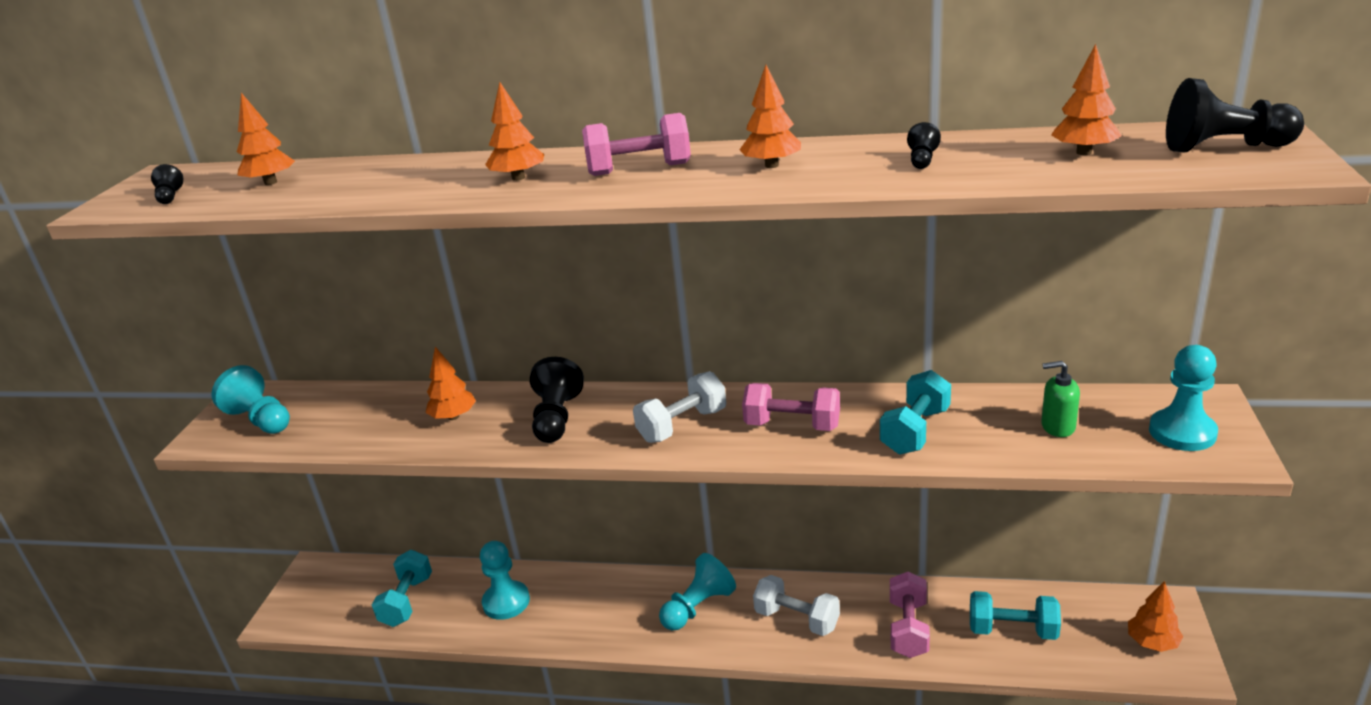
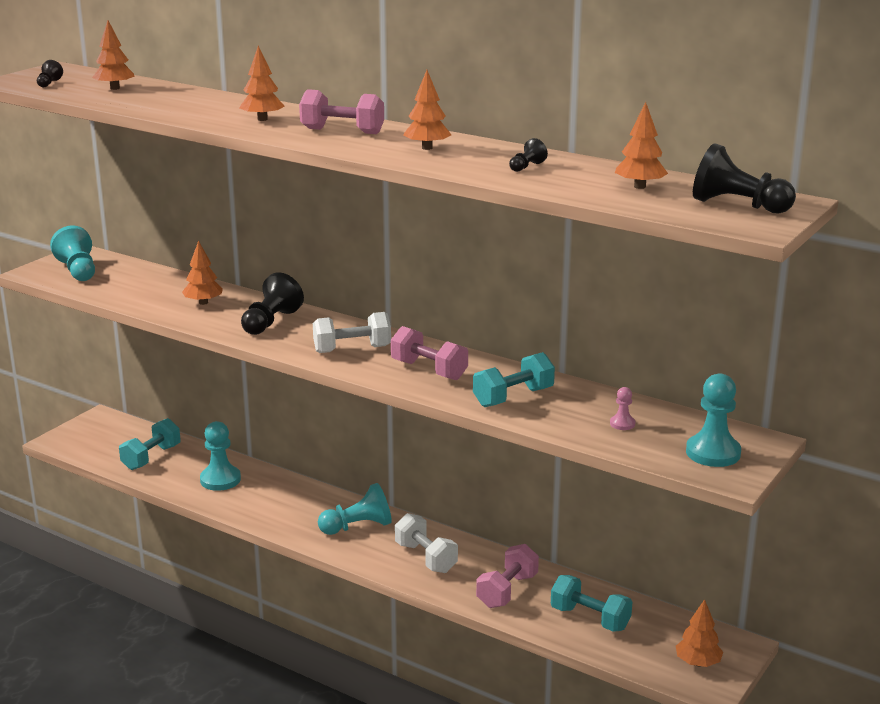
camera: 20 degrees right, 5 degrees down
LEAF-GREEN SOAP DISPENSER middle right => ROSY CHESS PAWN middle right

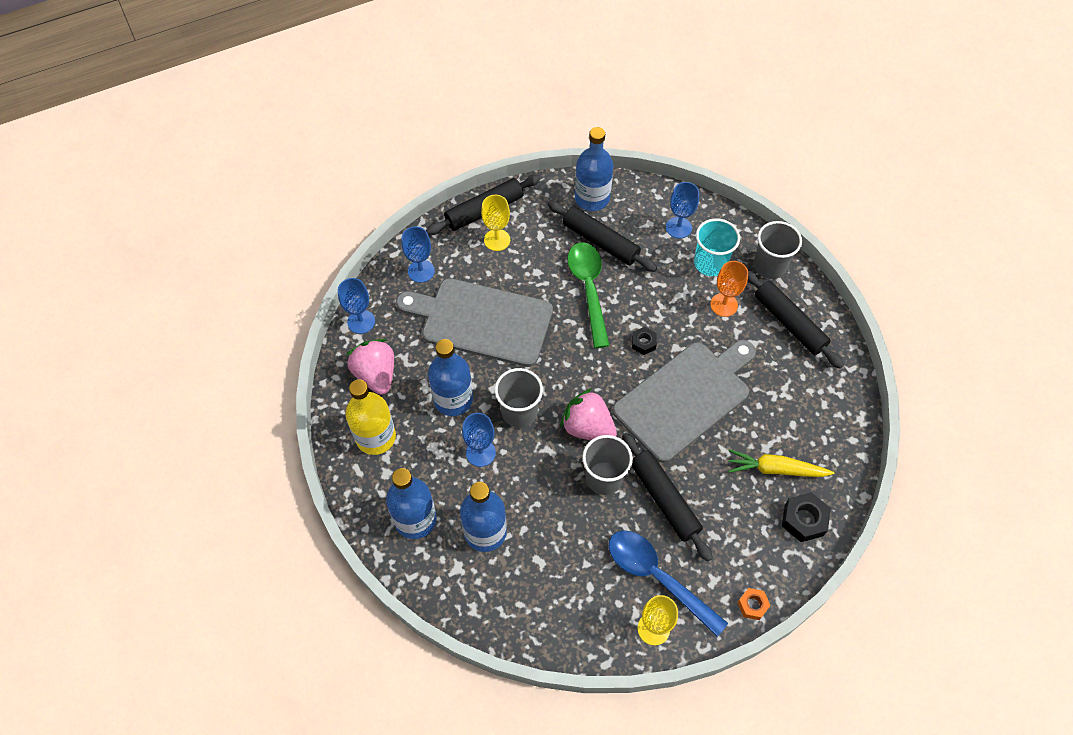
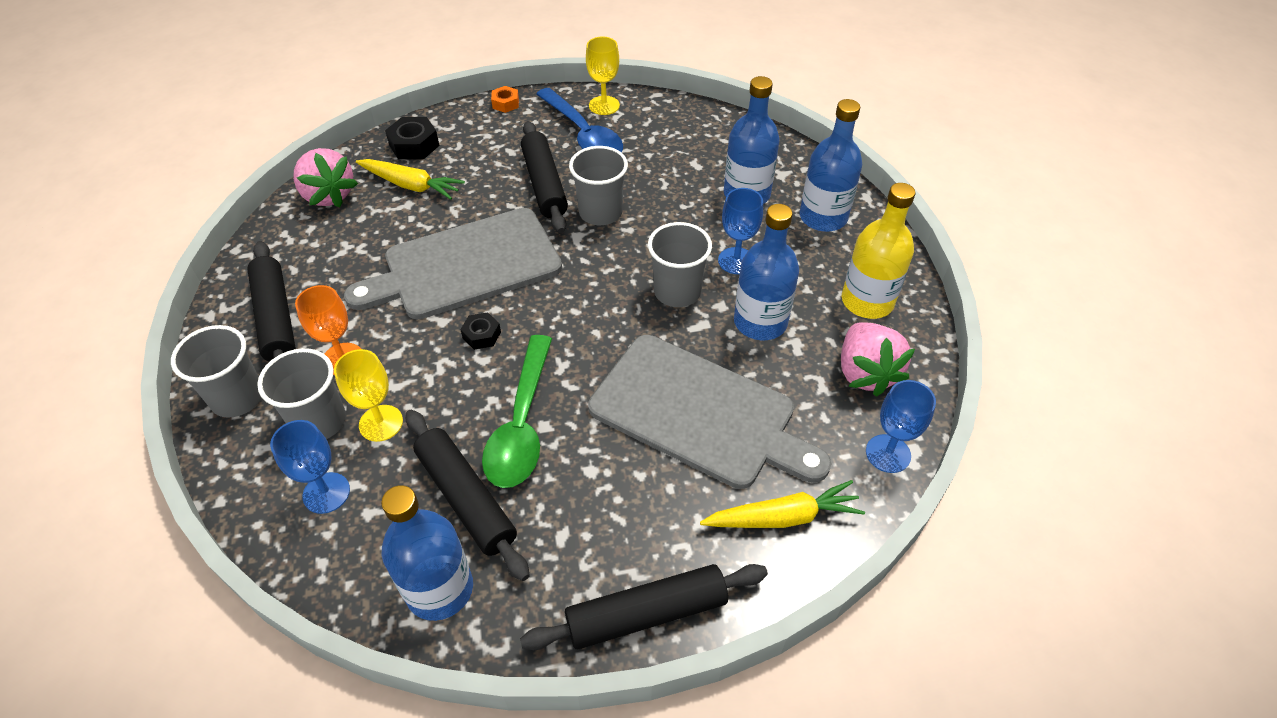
camera: 165 degrees left, 10 degrees down
COBALT WINE GLASS (no. 2 from left) centre => BRIGHT YELLOW ROOT VEGETABLE (no. 2 from left) bottom centre
BRIGHT YELLOW WINE GLASS (no. 1 from left) top centre => BRIGHT YELLOW WINE GLASS (no. 1 from left) middle left, relocated
ROSY STRAWBERRY (no. 2 from left in the first image) centre => ROSY STRAWBERRY (no. 1 from left) top left, relocated
TEAL TUMBLER middle right => GREY TUMBLER (no. 2 from left) middle left

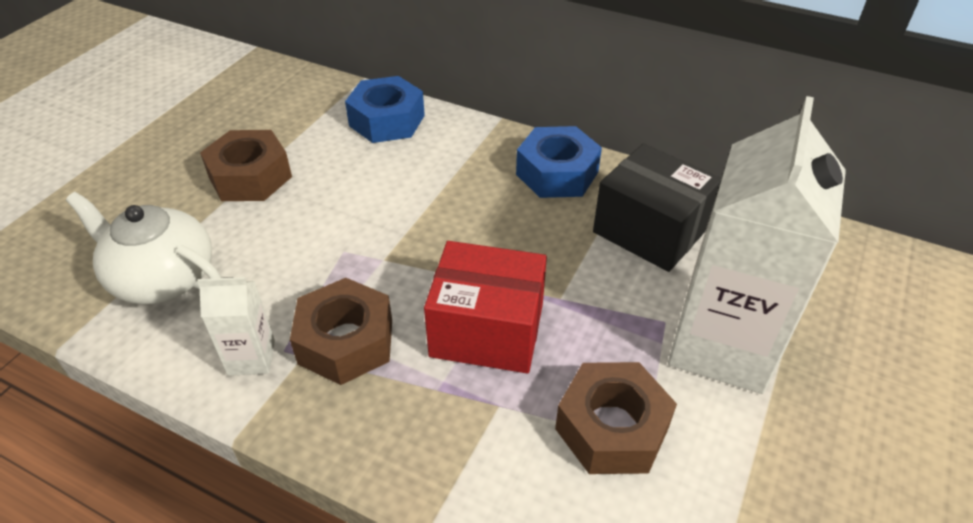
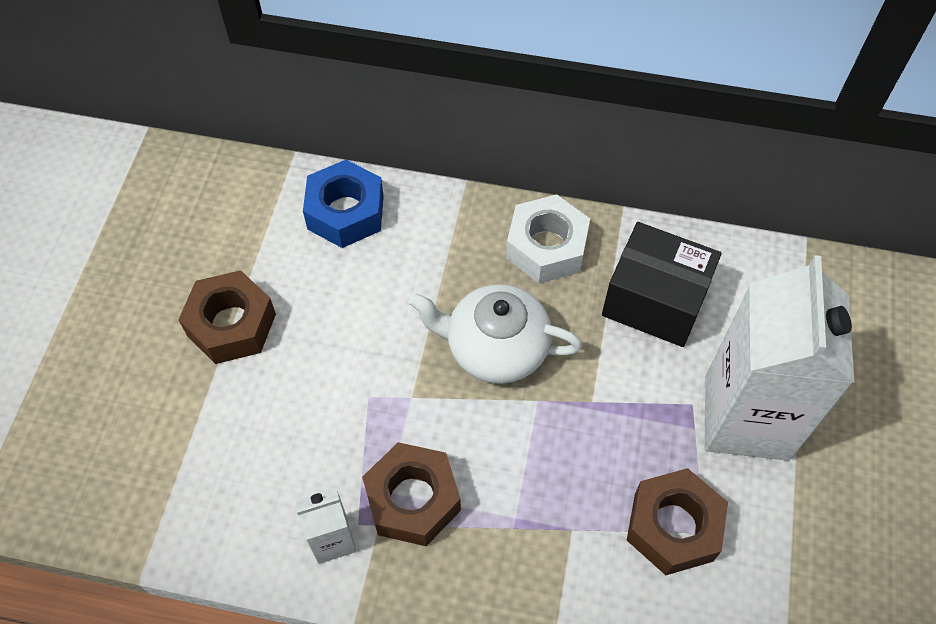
camera: 15 degrees left, 15 degrees up
PURE WHITE CHINA TEAPOT middle left => PURE WHITE CHINA TEAPOT centre, relocated
RED PACKAGE centre => nothing
COBALT HEXAGON NUT (no. 2 from left) top centre => PURE WHITE HEXAGON NUT centre

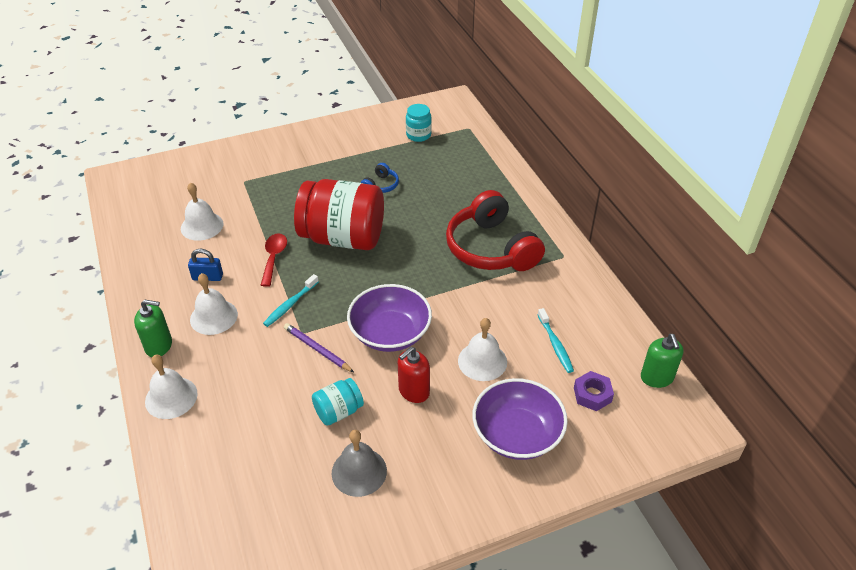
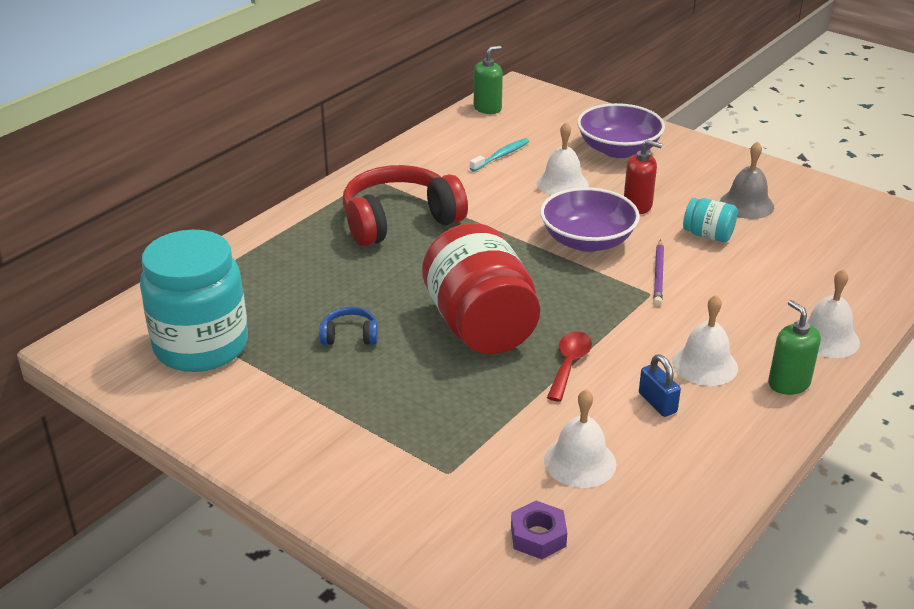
camera: 120 degrees left, 10 degrees down
RED TABLESPOON middle left => RED TABLESPOON centre, 135 degrees clockwise
TEAL TOOTH BRUSH (no. 1 from left) centre => nothing
TEAL JAR (no. 2 from left in the first image) top centre => TEAL JAR (no. 1 from left) middle left, x2.19
RED HEADPHONES centre, 150 degrees counterclockwise
VIOLET HEXAGON NUT bottom right => VIOLET HEXAGON NUT bottom centre, relocated

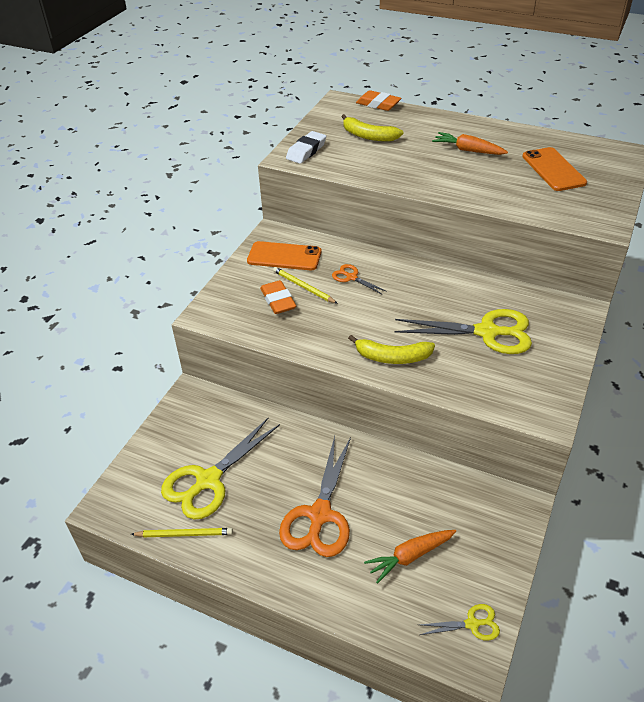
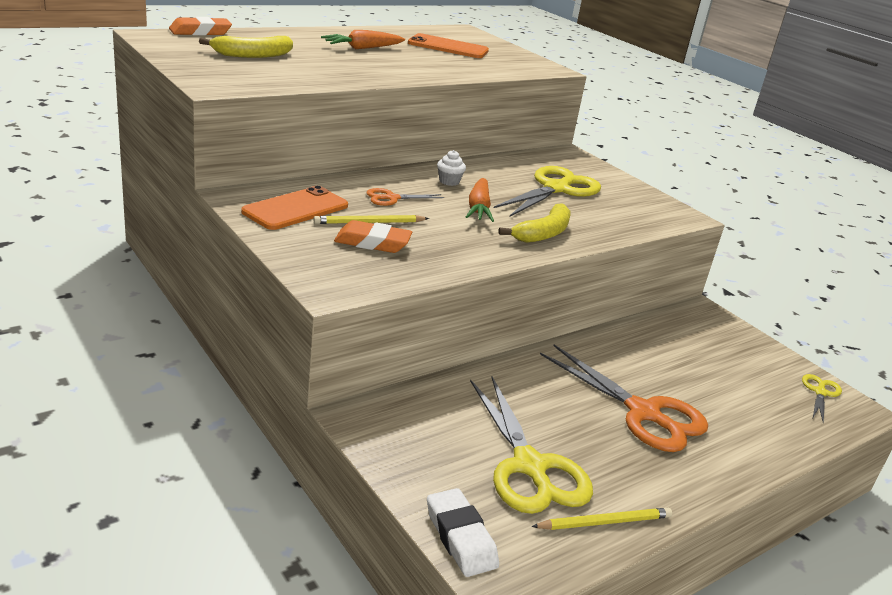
camera: 65 degrees left, 15 degrees down
BRIGHT YELLOW PENCIL (no. 1 from left in the first image) bottom left => BRIGHT YELLOW PENCIL (no. 2 from left) bottom right, 45 degrees clockwise
PURE WHITE ERASER top centre => PURE WHITE ERASER bottom centre, relocated
BRIGHT ORANGE ROOT VEGETABLE (no. 1 from left in the first image) bottom centre => BRIGHT ORANGE ROOT VEGETABLE (no. 2 from left) centre, relocated
nothing => PURE WHITE FAIRY CAKE top centre

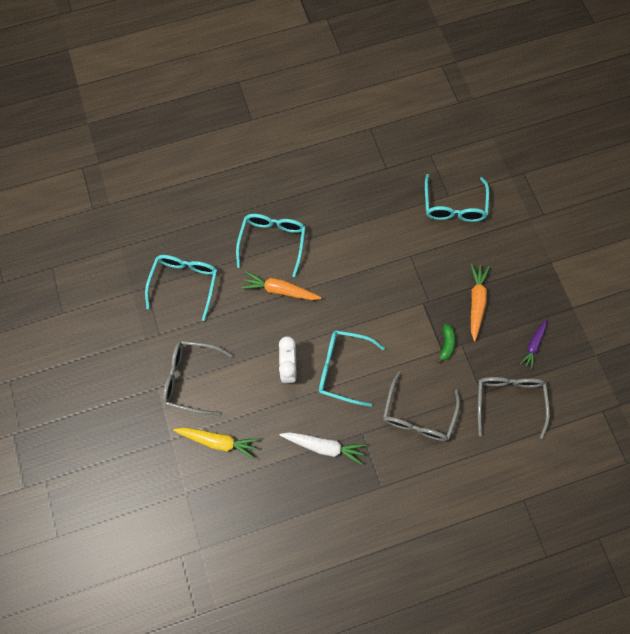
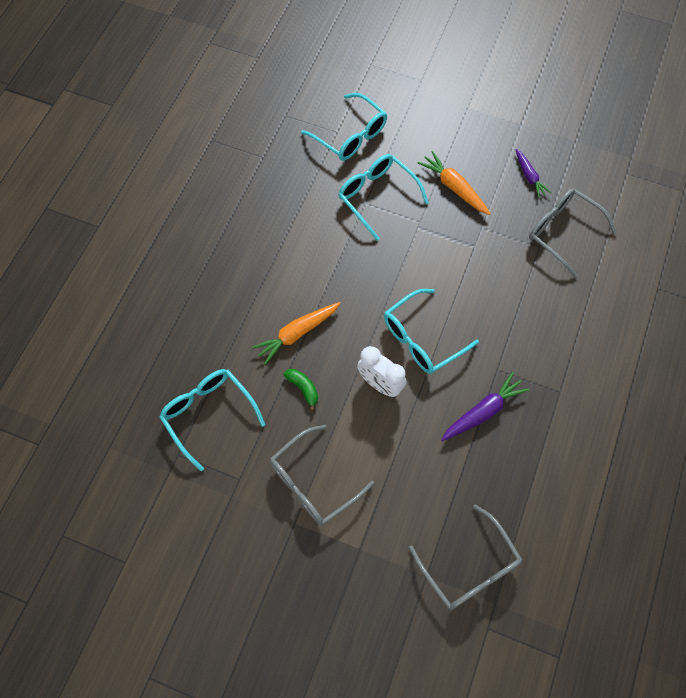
camera: 50 degrees left, 5 degrees down
BRIGHT YELLOW ROOT VEGETABLE bottom centre => nothing
TEAL EYEGLASSES (no. 2 from left in the first image) centre => TEAL EYEGLASSES (no. 3 from left) top centre, relocated
PURE WHITE ROOT VEGETABLE bottom centre => VIOLET ROOT VEGETABLE (no. 1 from left) middle right
GREY EYEGLASSES (no. 2 from left) middle right => GREY EYEGLASSES (no. 2 from left) bottom right, relocated
LEAF-GREEN BANANA FRUIT middle right => LEAF-GREEN BANANA FRUIT centre, relocated

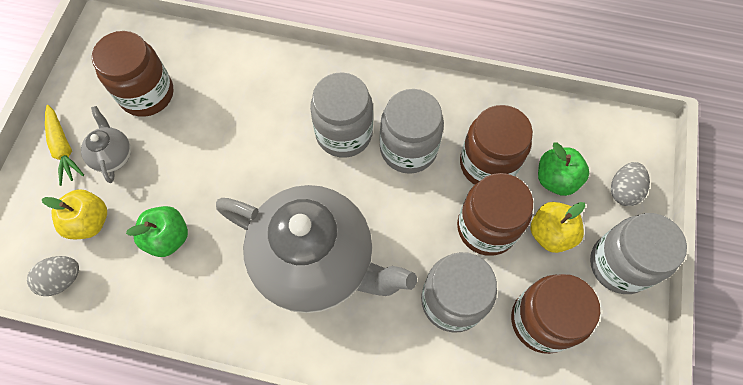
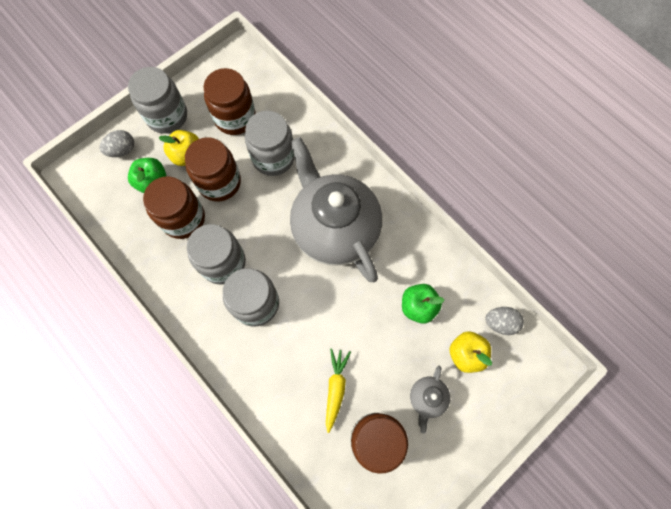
camera: 145 degrees left, 5 degrees up
BRIGHT YELLOW ROOT VEGETABLE middle left => BRIGHT YELLOW ROOT VEGETABLE bottom centre, relocated

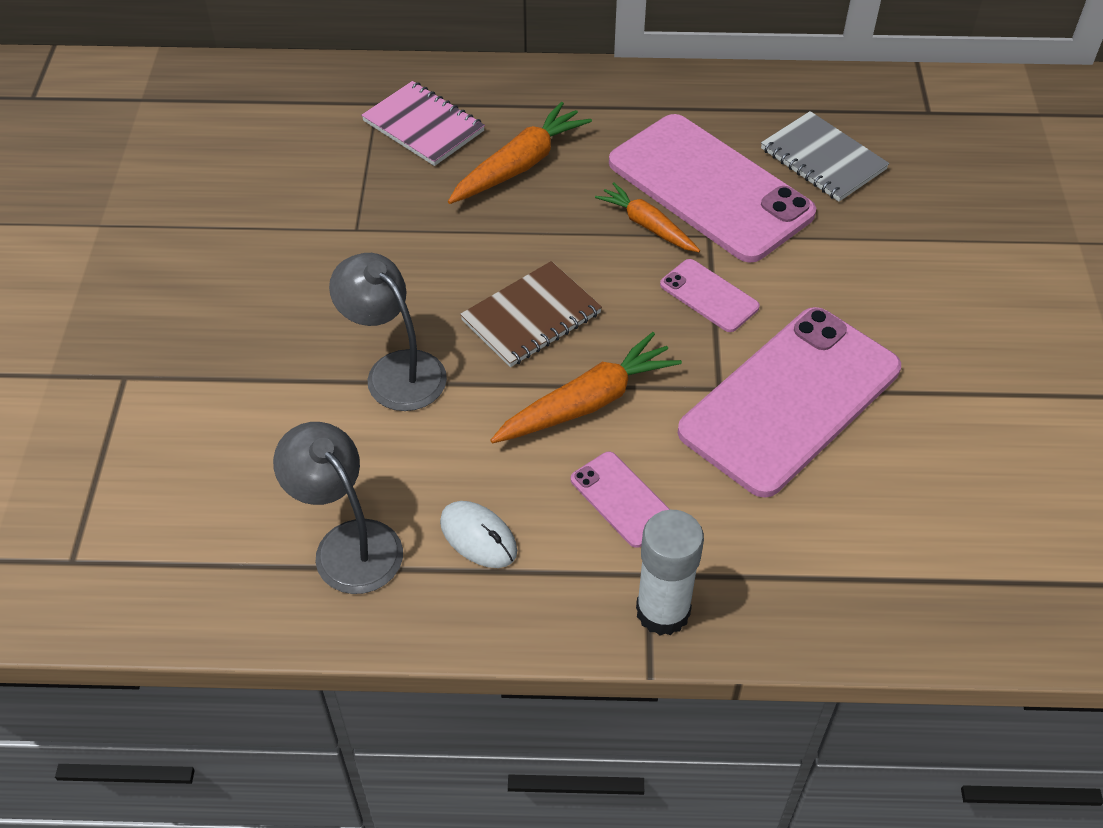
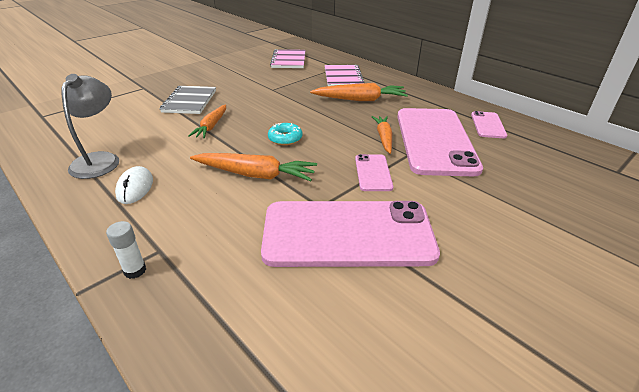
camera: 45 degrees right, 15 degrees down
GREY READING LAMP (no. 2 from left) centre => BRIGHT ORANGE ROOT VEGETABLE (no. 1 from left) top left
BROWN NOTEPAD centre => TEAL DOUGHNUT centre
ROSY PHONE (no. 1 from left in the first image) centre => ROSY PHONE (no. 4 from left) top right, relocated
PURE WHITE GLUE bottom centre => PURE WHITE GLUE middle left, x0.54
GREY NOTEPAD top right => GREY NOTEPAD top left, relocated
nothing => ROSY NOTEPAD (no. 1 from left) top centre

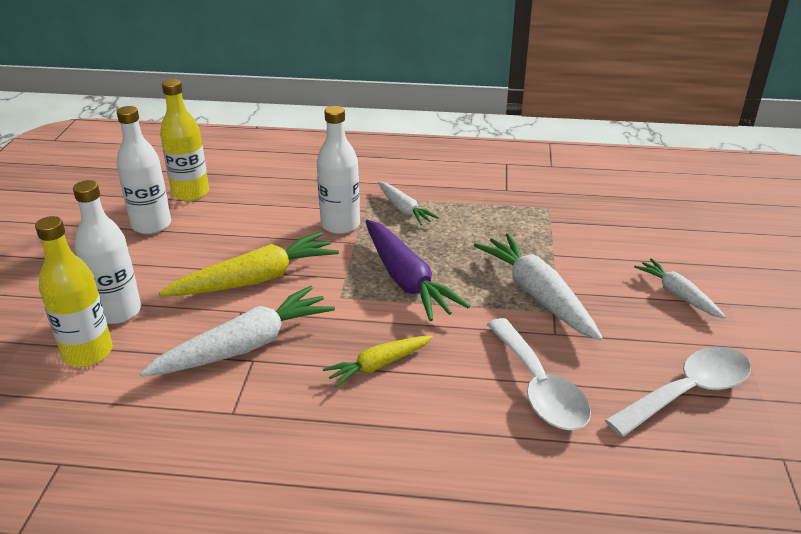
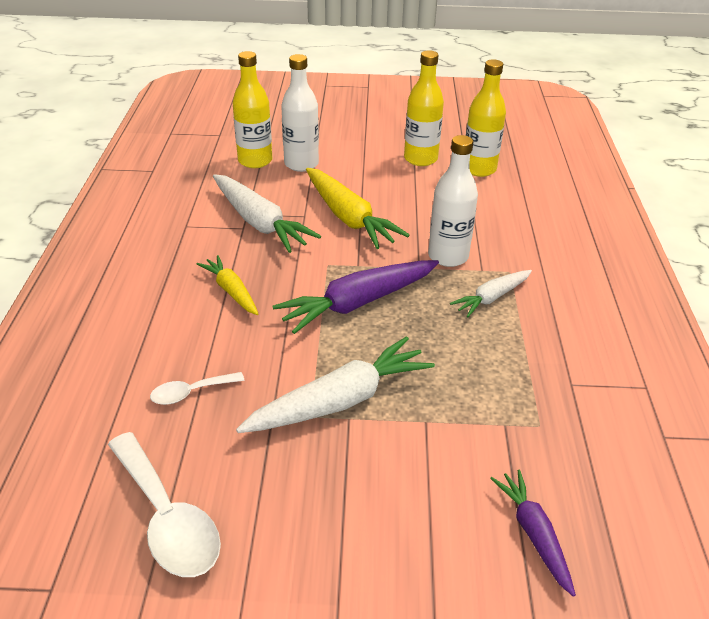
camera: 85 degrees right, 5 degrees up
PURE WHITE FLASK (no. 2 from left) top left => BRIGHT YELLOW FLASK (no. 2 from left) top centre
PURE WHITE TABLESPOON (no. 1 from left in the first image) bottom right => PURE WHITE TABLESPOON (no. 2 from left) middle left, x0.54
PURE WHITE ROOT VEGETABLE (no. 4 from left) middle right => nothing
nothing => VIOLET ROOT VEGETABLE (no. 2 from left) bottom right

